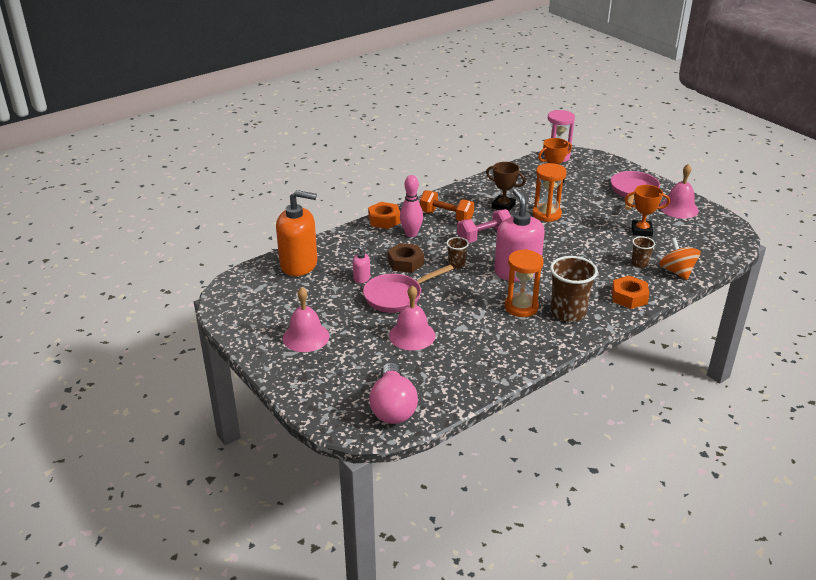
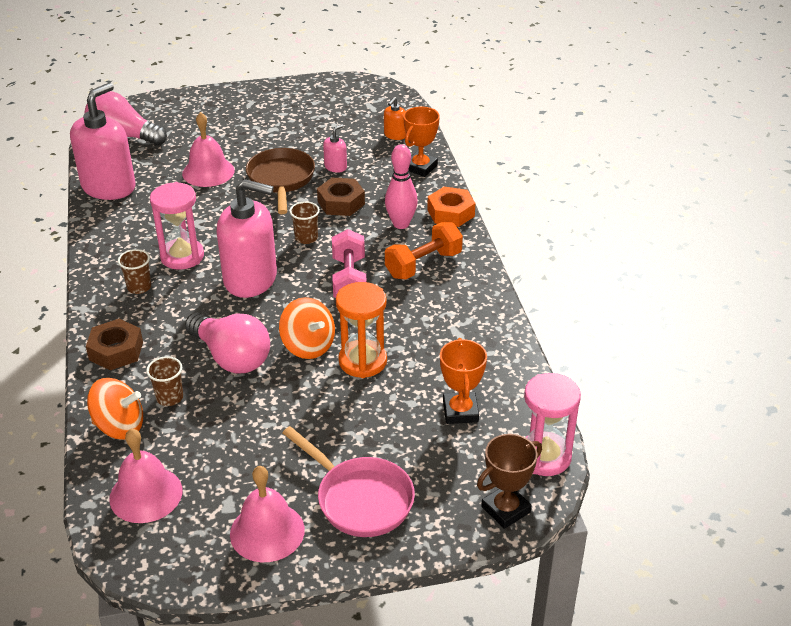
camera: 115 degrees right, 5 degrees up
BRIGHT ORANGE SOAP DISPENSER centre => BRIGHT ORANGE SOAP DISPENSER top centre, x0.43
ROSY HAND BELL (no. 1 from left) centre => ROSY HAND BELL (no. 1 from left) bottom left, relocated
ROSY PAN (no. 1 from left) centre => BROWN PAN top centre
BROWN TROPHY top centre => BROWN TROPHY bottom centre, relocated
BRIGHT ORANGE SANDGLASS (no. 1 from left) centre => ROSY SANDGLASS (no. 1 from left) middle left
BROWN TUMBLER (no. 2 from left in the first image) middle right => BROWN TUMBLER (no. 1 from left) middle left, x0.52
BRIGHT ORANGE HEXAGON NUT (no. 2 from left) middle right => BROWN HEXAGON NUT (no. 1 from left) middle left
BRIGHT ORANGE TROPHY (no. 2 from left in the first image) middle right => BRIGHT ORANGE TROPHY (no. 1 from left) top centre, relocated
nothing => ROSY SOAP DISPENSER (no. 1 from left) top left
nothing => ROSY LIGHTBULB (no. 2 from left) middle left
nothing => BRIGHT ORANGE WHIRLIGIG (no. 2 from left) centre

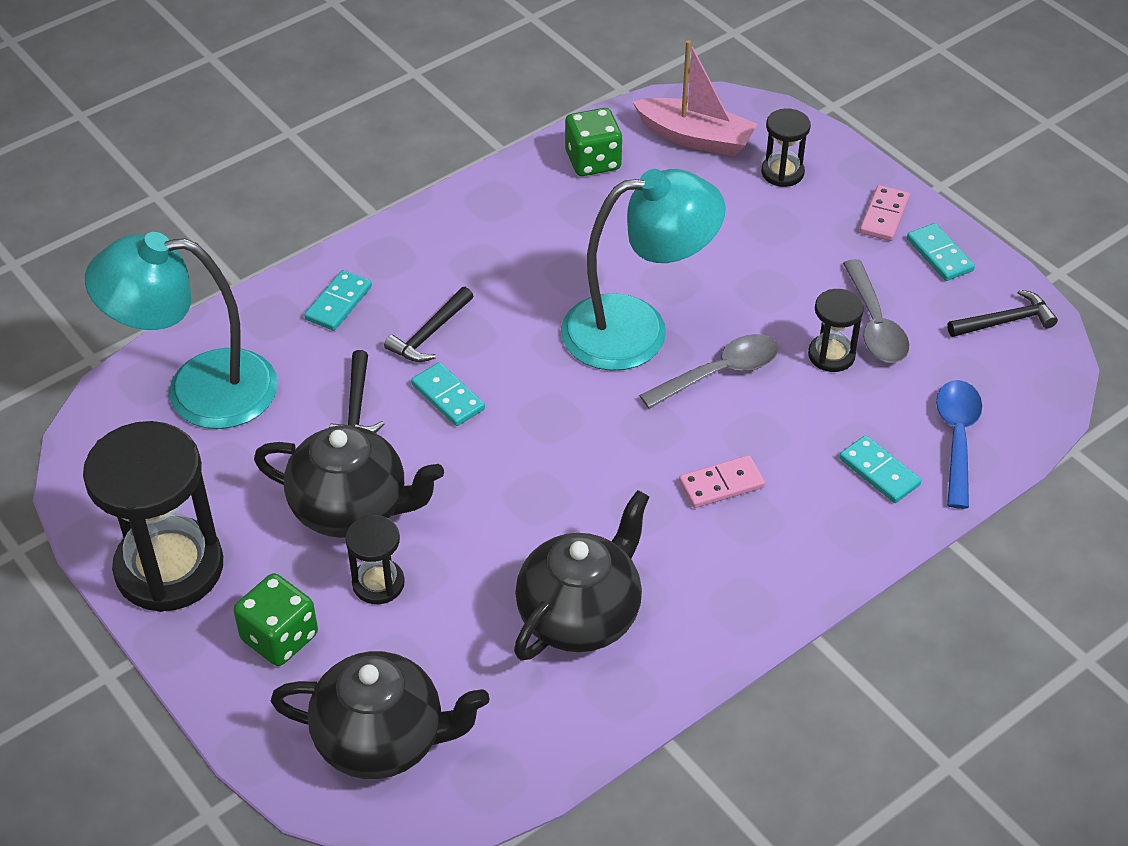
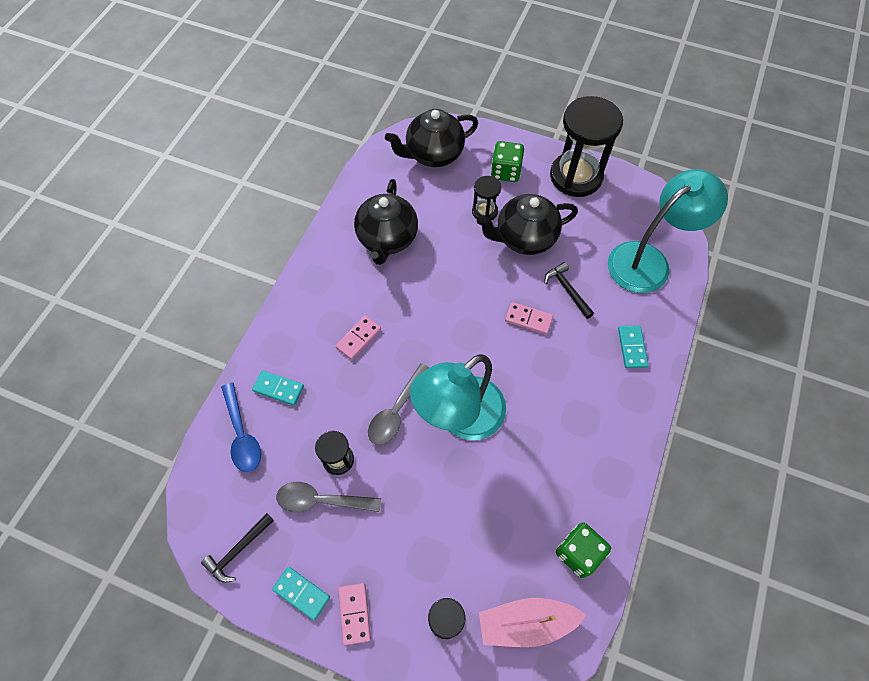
camera: 150 degrees right, 15 degrees up
EBONY CARPENTER'S HAMMER (no. 2 from left) centre => nothing
TEAL DOMINO TILE (no. 2 from left) centre => ROSY DOMINO TILE (no. 3 from left) centre
GREY TABLESPOON (no. 2 from left in the first image) middle right => GREY TABLESPOON (no. 1 from left) bottom centre, 45 degrees counterclockwise

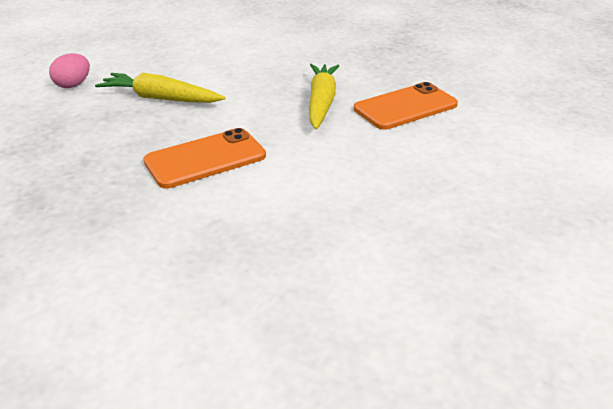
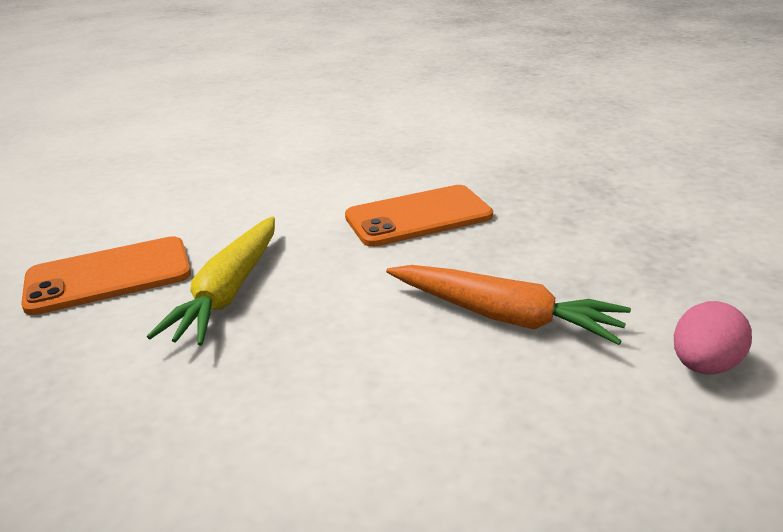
camera: 170 degrees left, 5 degrees down
BRIGHT YELLOW ROOT VEGETABLE (no. 1 from left) top left => BRIGHT ORANGE ROOT VEGETABLE centre

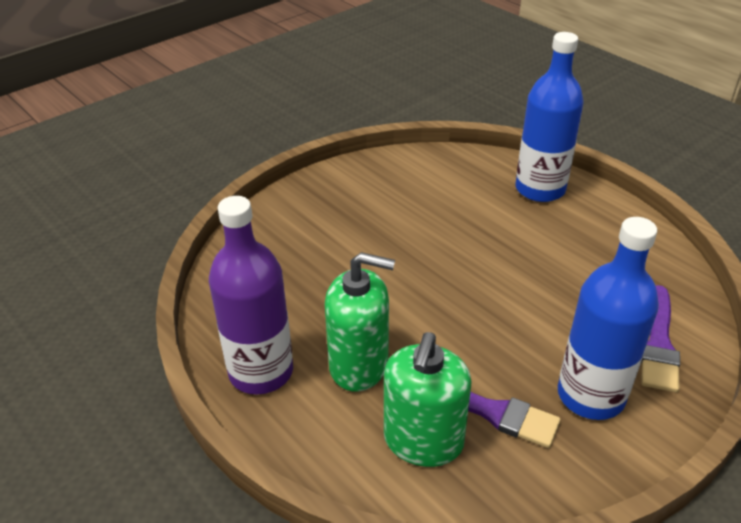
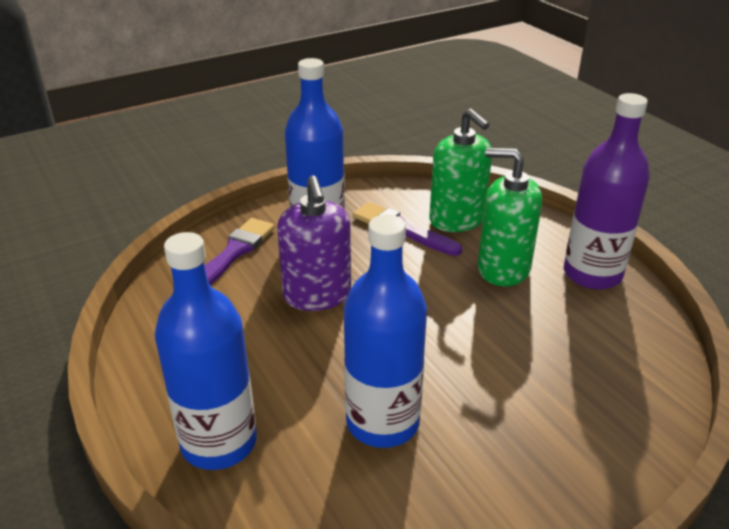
camera: 170 degrees left, 5 degrees down
LEAF-GREEN SOAP DISPENSER (no. 2 from left in the first image) bottom centre => LEAF-GREEN SOAP DISPENSER (no. 1 from left) top centre, 120 degrees clockwise
nothing => VIOLET SOAP DISPENSER centre
nothing => COBALT FLASK (no. 3 from left) centre

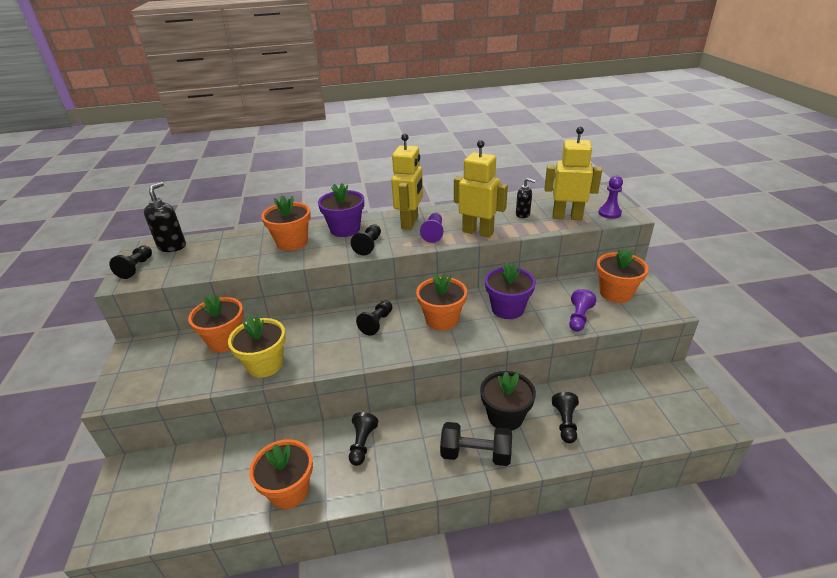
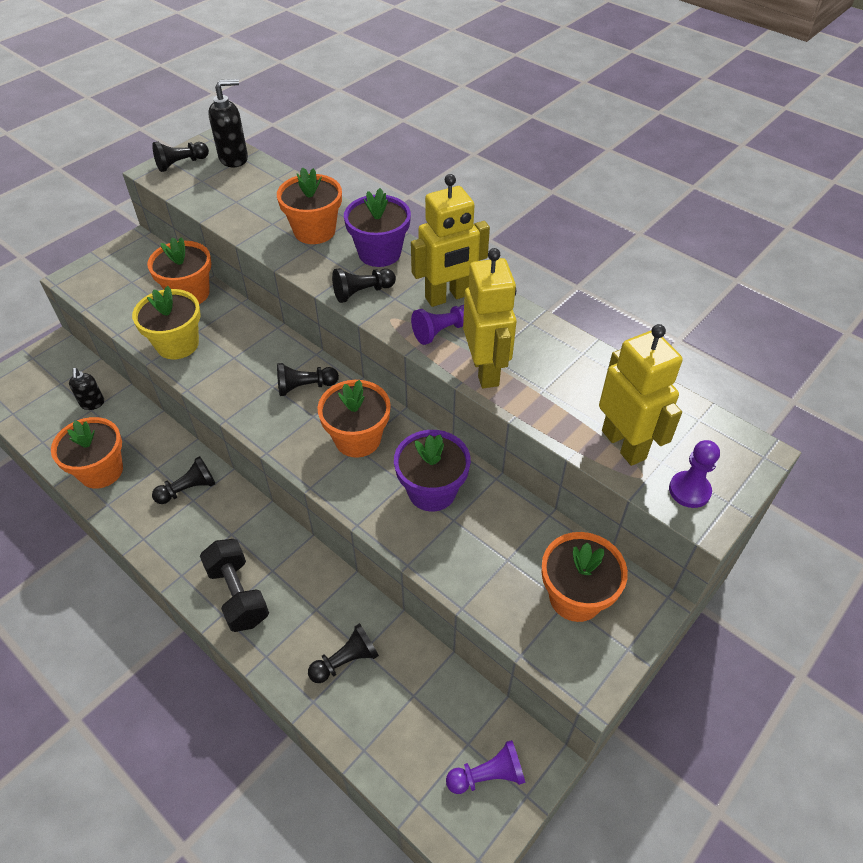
camera: 50 degrees right, 15 degrees up
EBONY POTTED PLANT bottom centre => nothing
EBONY SOAP DISPENSER (no. 2 from left in the first image) centre => EBONY SOAP DISPENSER (no. 1 from left) middle left, relocated
VIOLET CHESS PAWN (no. 2 from left) middle right => VIOLET CHESS PAWN (no. 2 from left) bottom centre, relocated

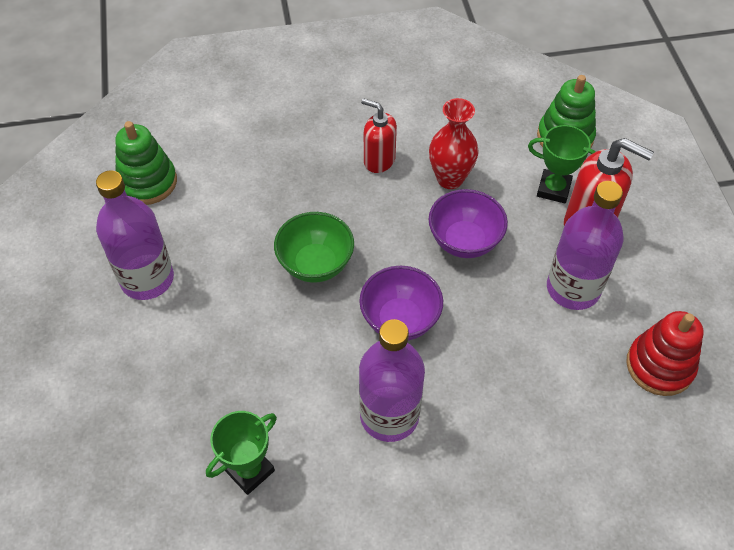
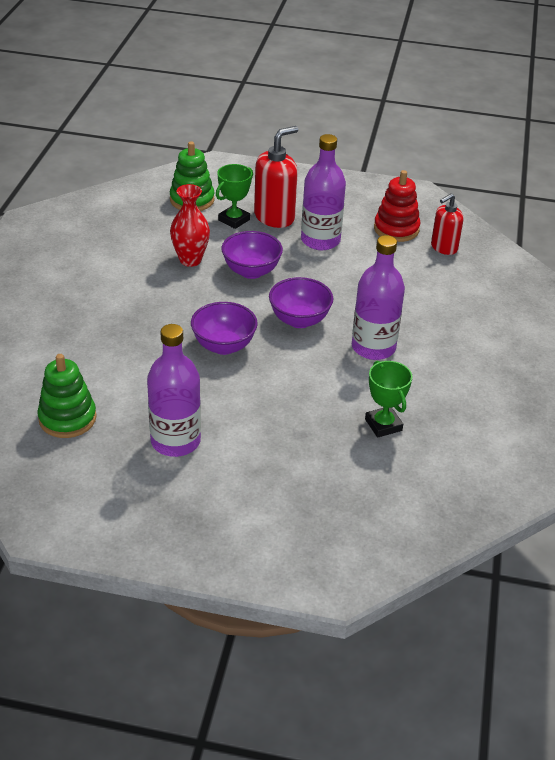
camera: 70 degrees left, 15 degrees down
LEAF-GREEN DEEP DISH centre => VIOLET DEEP DISH (no. 1 from left) centre
RED SOAP DISPENSER (no. 1 from left in the first image) top centre => RED SOAP DISPENSER (no. 2 from left) top right, relocated

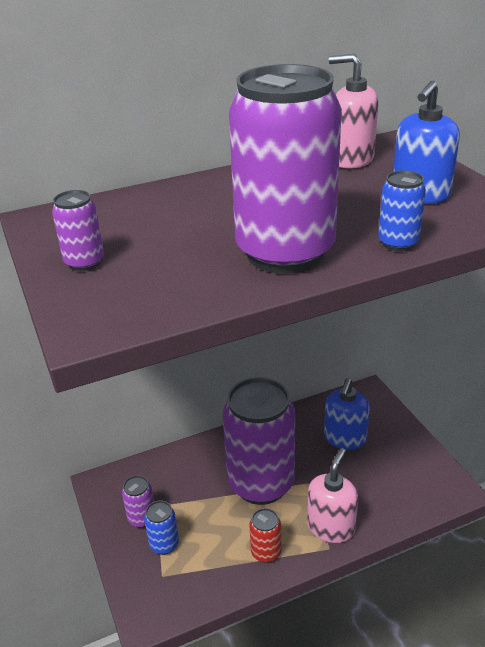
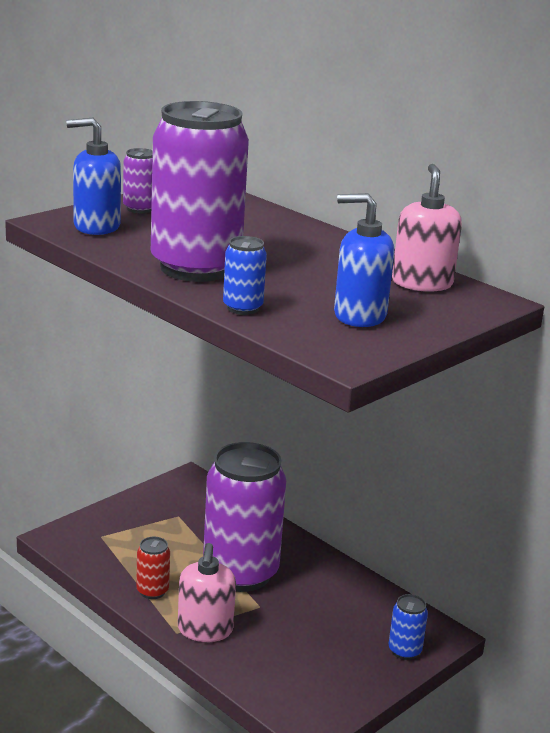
camera: 65 degrees right, 10 degrees down
VIOLET CAN (no. 2 from left) bottom left => nothing
COBALT CAN (no. 1 from left in the first image) bottom left => COBALT CAN (no. 2 from left) bottom right, relocated
ROSY SOAP DISPENSER (no. 1 from left) bottom right => ROSY SOAP DISPENSER (no. 1 from left) bottom centre, 90 degrees clockwise
COBALT SOAP DISPENSER (no. 1 from left) middle right => COBALT SOAP DISPENSER (no. 1 from left) top left, relocated

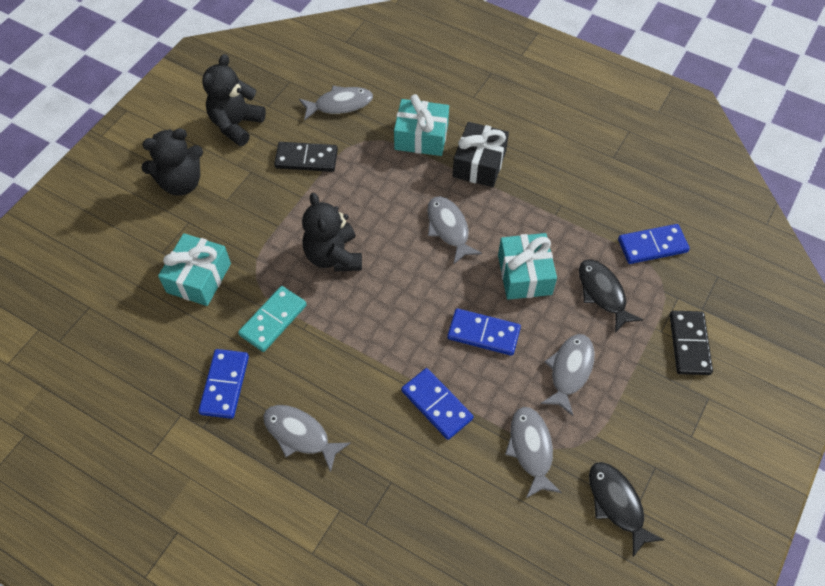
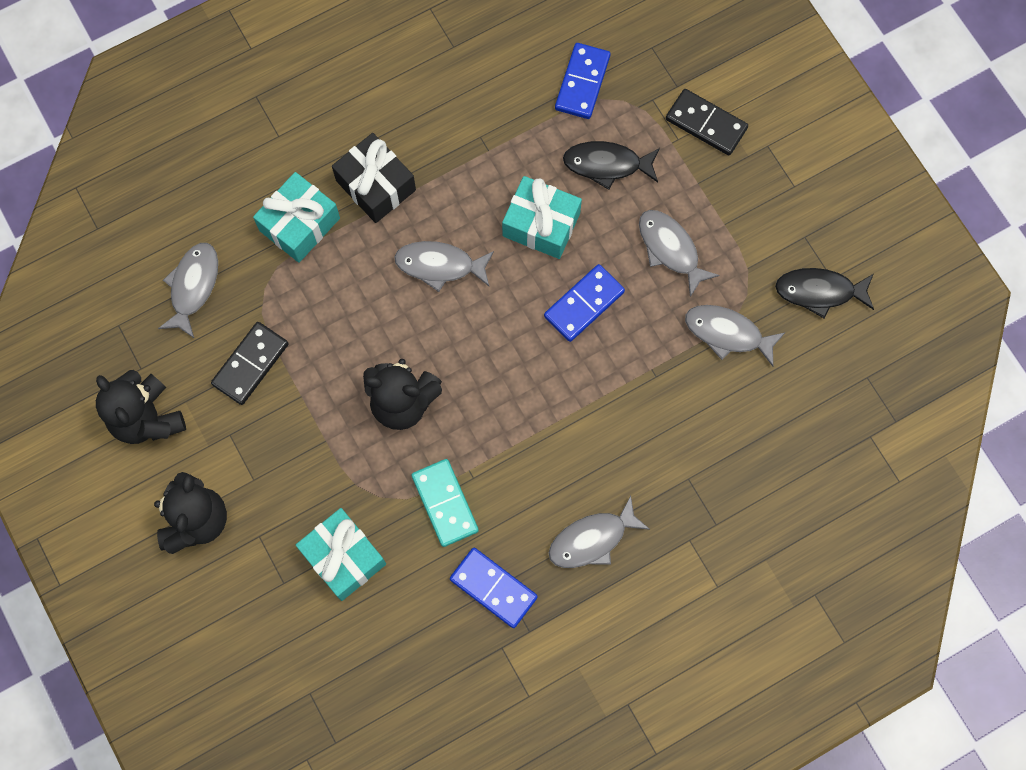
camera: 60 degrees left, 15 degrees up
COBALT DOMINO TILE (no. 2 from left) bottom centre => nothing

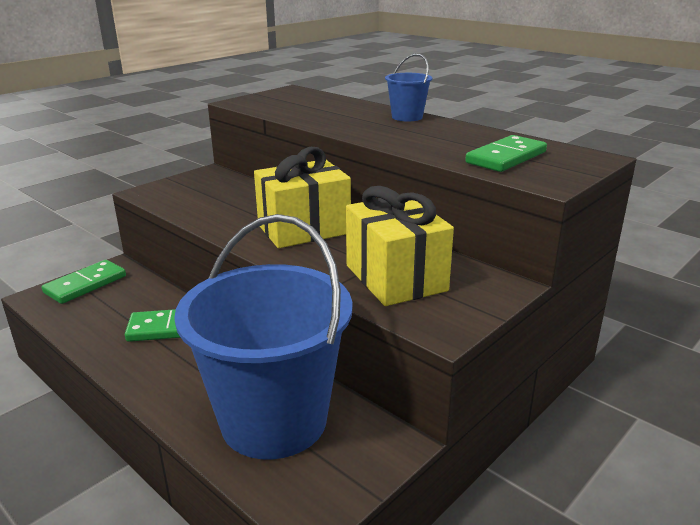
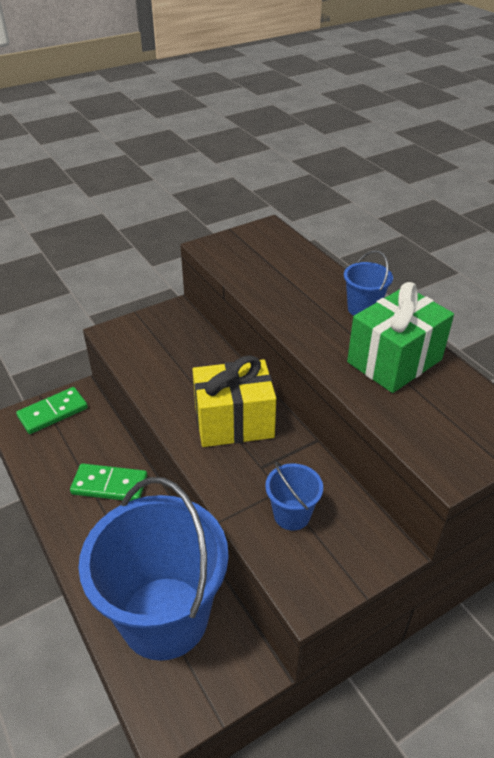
camera: 15 degrees right, 15 degrees up
BRIGHT YELLOW PRESENT (no. 2 from left) centre => COBALT PAIL (no. 2 from left) centre
LEAF-GREEN DOMINO TILE (no. 3 from left) top right => nothing
nothing => LEAF-GREEN PRESENT middle right

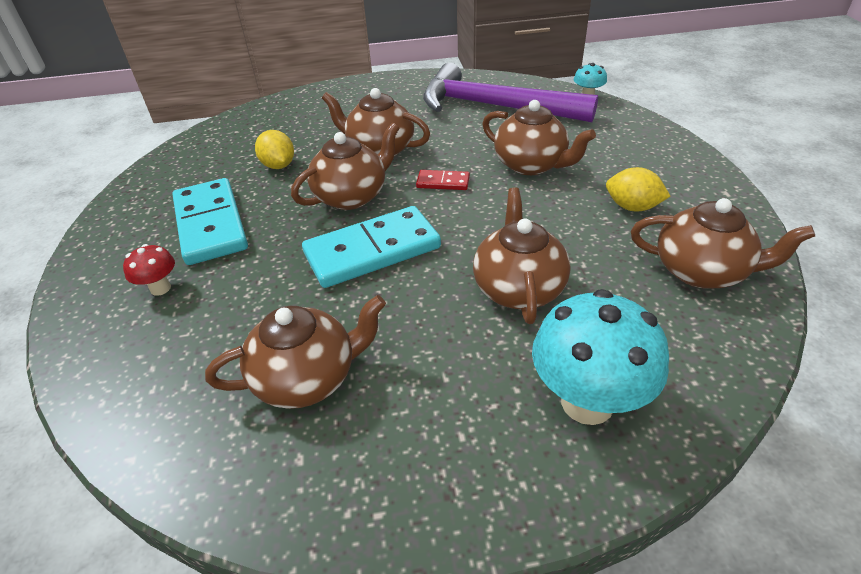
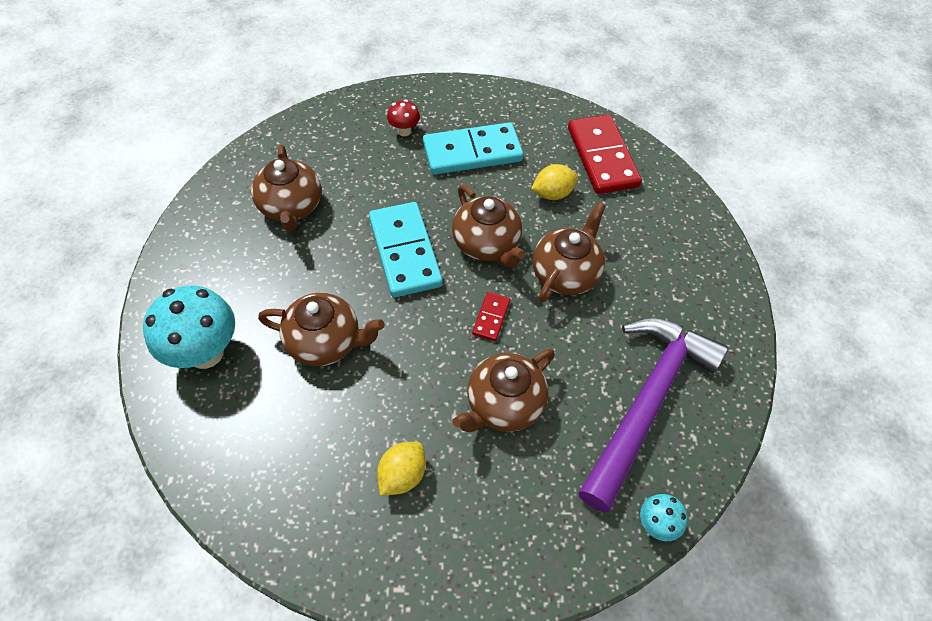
camera: 95 degrees right, 15 degrees up
BROWN CHINA TEAPOT (no. 6 from left) middle right => nothing
nothing => RED DOMINO TILE (no. 2 from left) top centre

